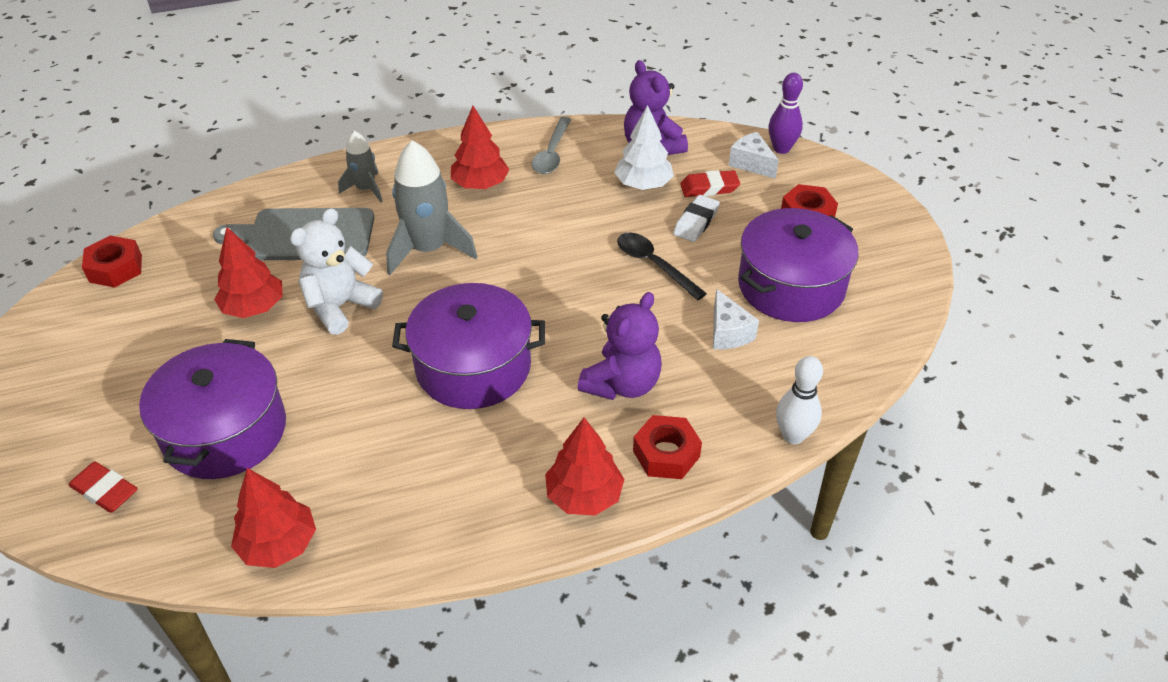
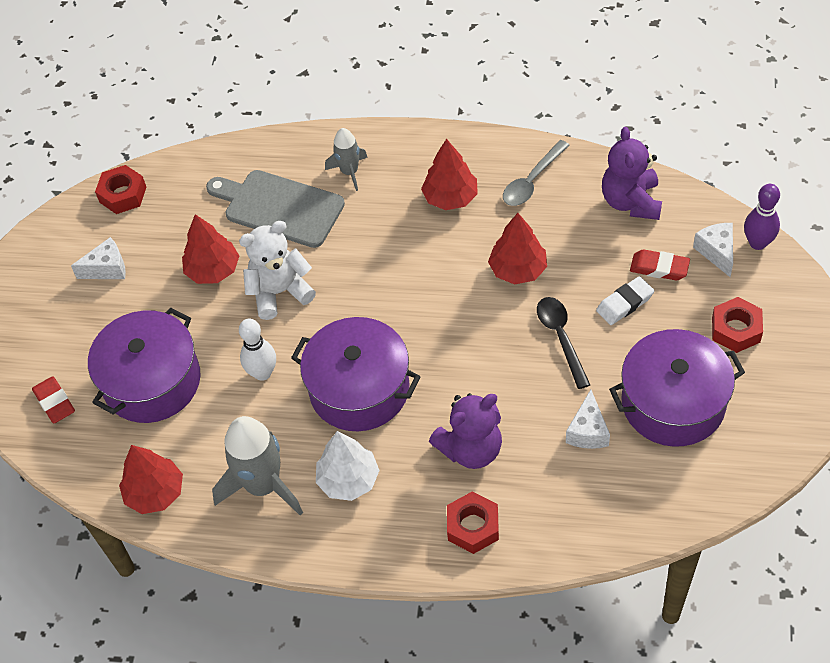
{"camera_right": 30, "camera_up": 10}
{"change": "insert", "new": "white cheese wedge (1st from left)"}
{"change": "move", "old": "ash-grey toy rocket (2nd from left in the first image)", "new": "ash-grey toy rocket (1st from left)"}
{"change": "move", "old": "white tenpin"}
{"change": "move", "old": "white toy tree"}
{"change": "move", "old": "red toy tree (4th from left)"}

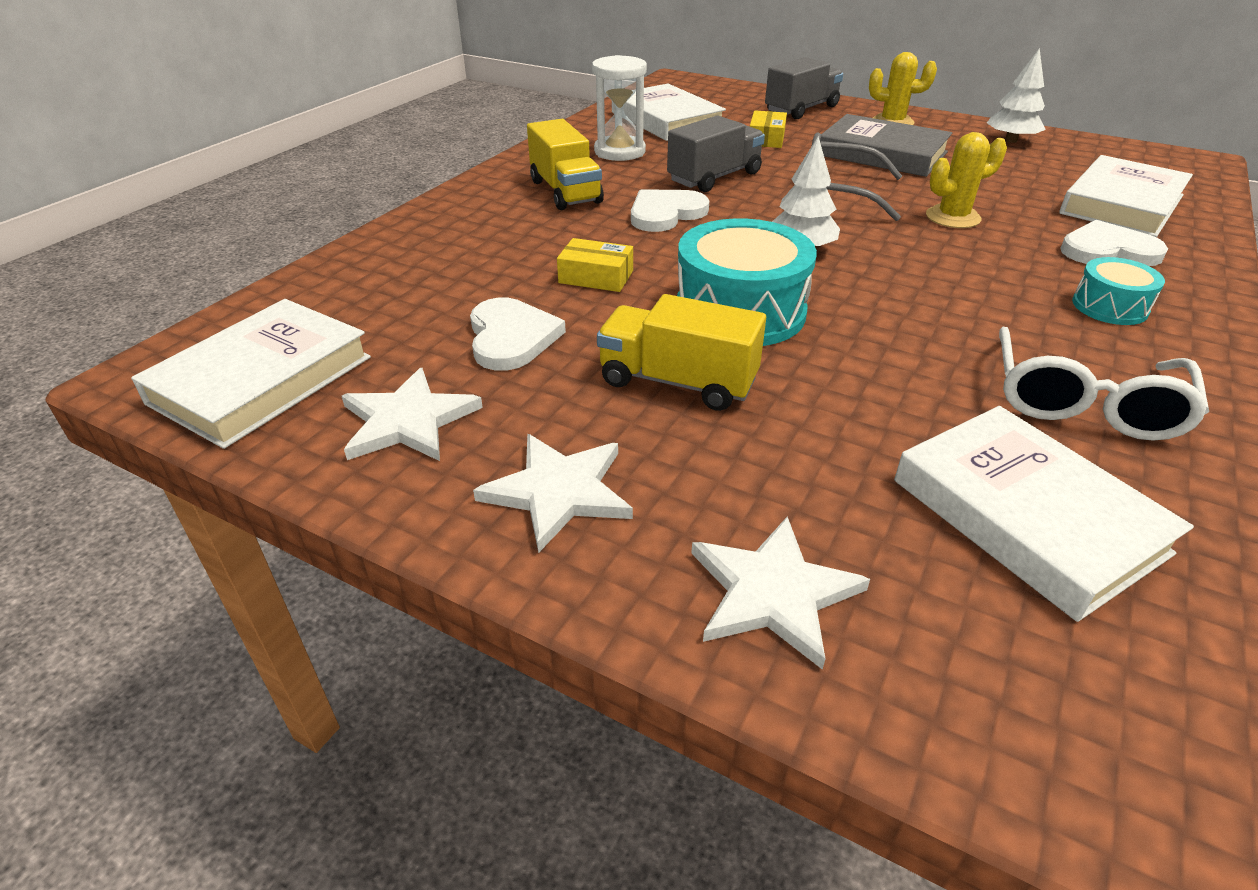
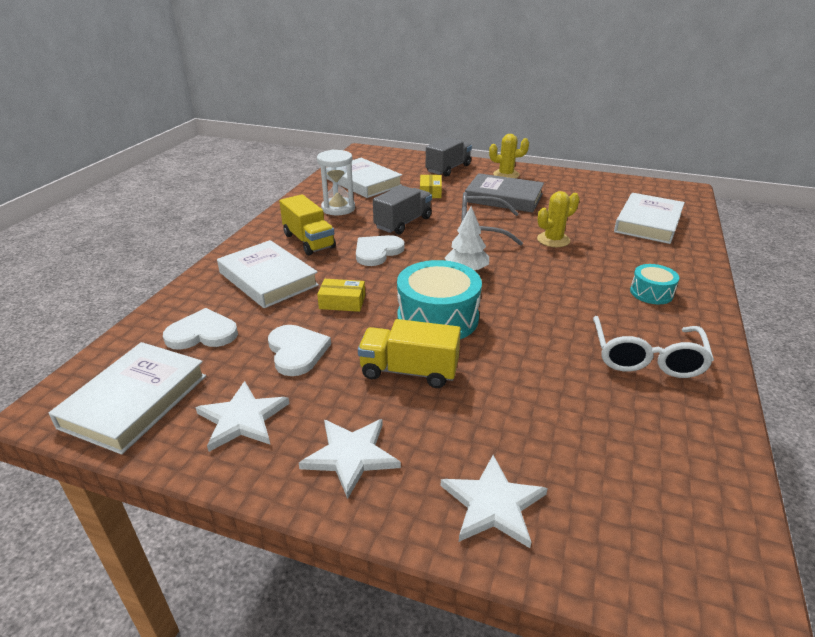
{"camera_right": -10, "camera_up": -5}
{"change": "move", "old": "white heart (3rd from left in the first image)", "new": "white heart (1st from left)"}
{"change": "move", "old": "white hardcover (3rd from left in the first image)", "new": "white hardcover (2nd from left)"}
{"change": "delete", "old": "white toy tree (2nd from left)"}

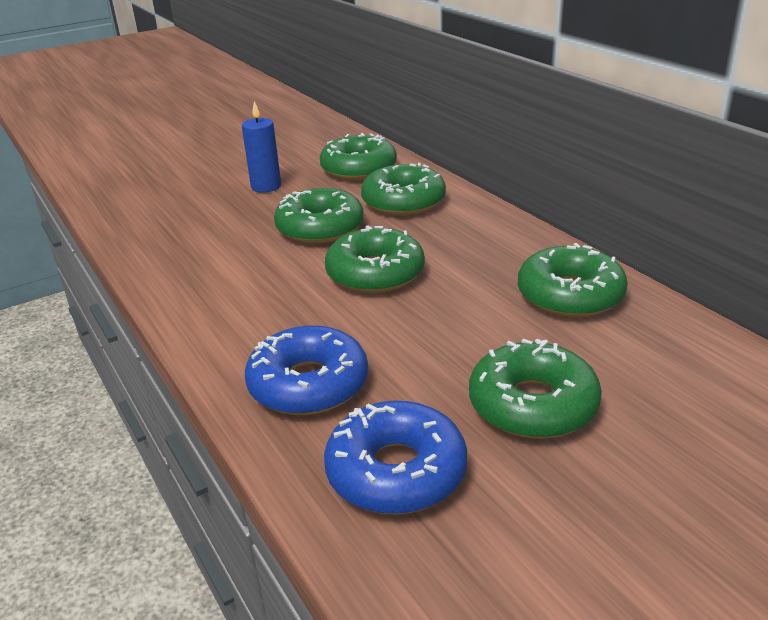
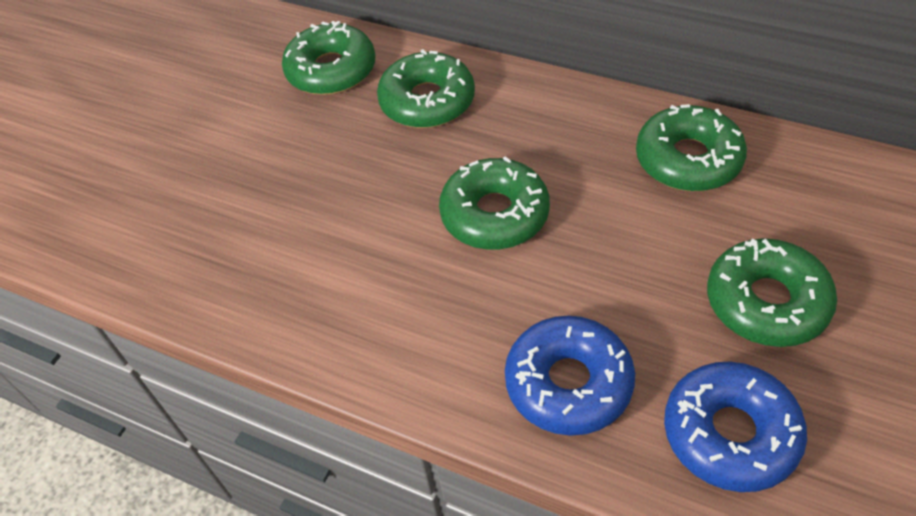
{"camera_right": -30, "camera_up": 20}
{"change": "delete", "old": "blue wax candle"}
{"change": "delete", "old": "leaf-green glazed donut (1st from left)"}

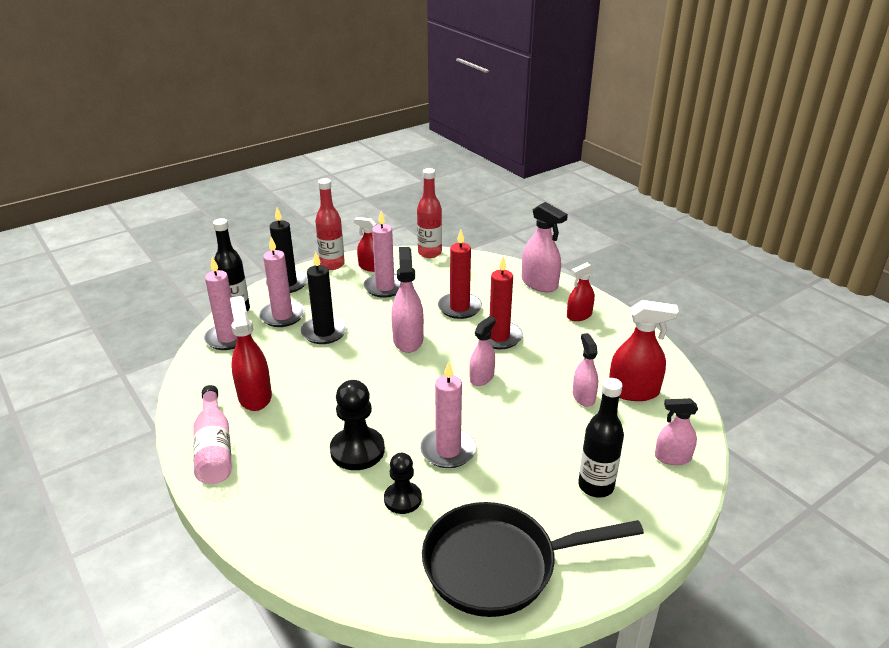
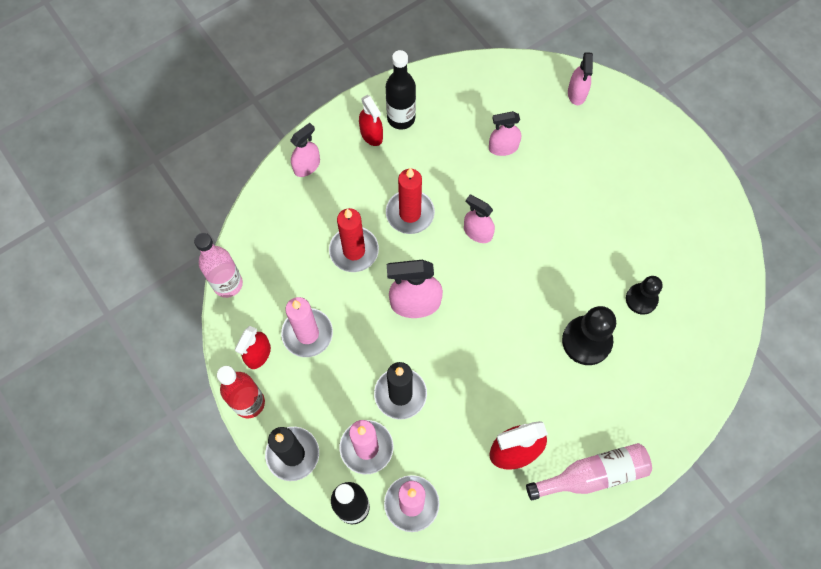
{"camera_right": -90, "camera_up": 35}
{"change": "recolor", "old": "red drink bottle (2nd from left)", "new": "rosy drink bottle (1st from left)"}
{"change": "resize", "old": "rosy sprayer (3rd from left in the first image)", "factor": 0.65}
{"change": "move", "old": "ebony drink bottle (2nd from left)"}
{"change": "delete", "old": "rosy wax candle (4th from left)"}
{"change": "delete", "old": "ebony frying pan"}
{"change": "delete", "old": "red sprayer (4th from left)"}

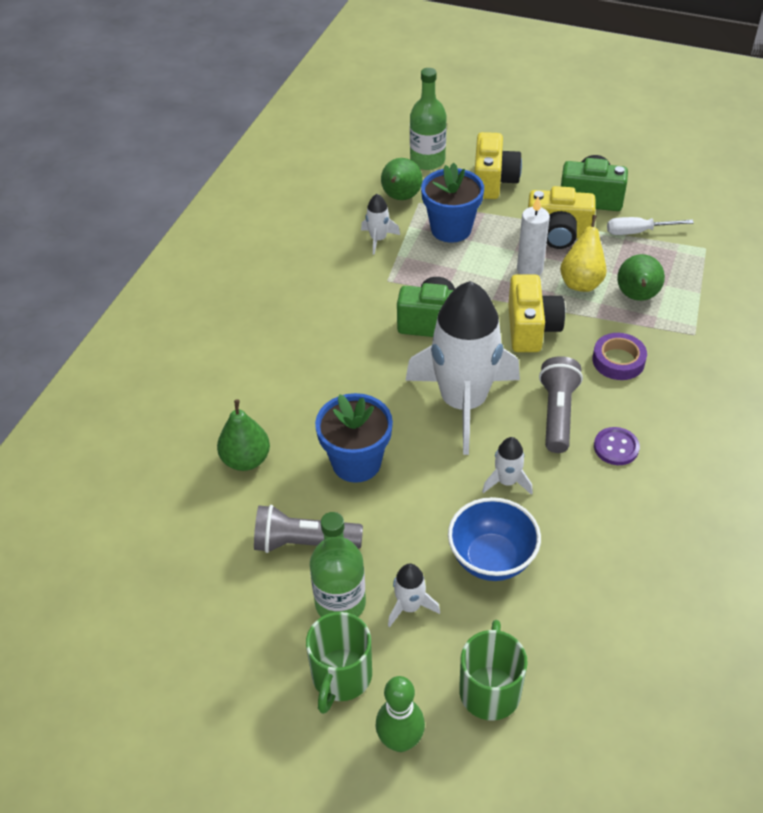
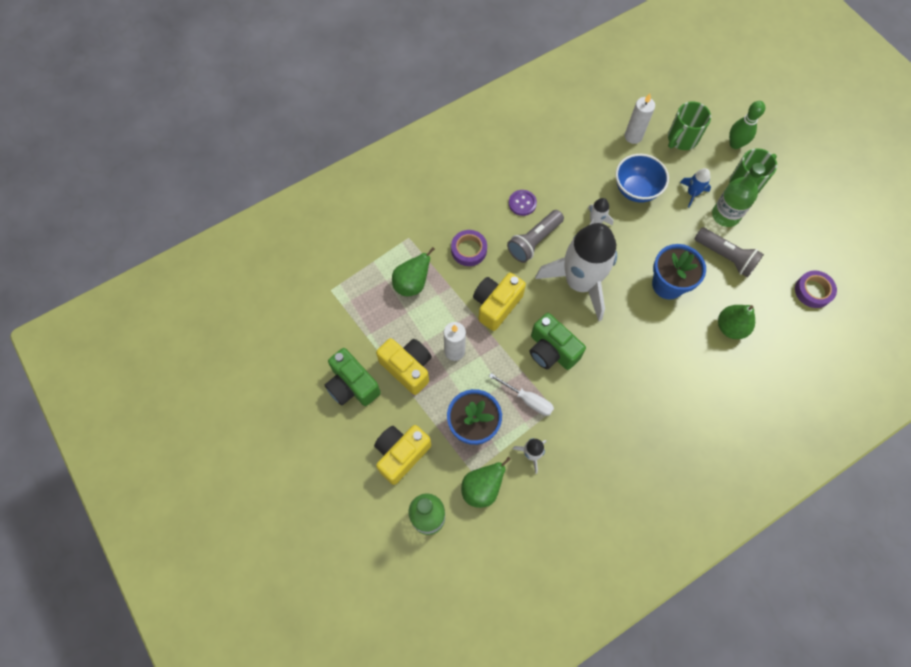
{"camera_right": -145, "camera_up": 20}
{"change": "move", "old": "white hand screwdriver"}
{"change": "insert", "new": "white wax candle (2nd from left)"}
{"change": "recolor", "old": "white toy rocket (2nd from left)", "new": "blue toy rocket"}
{"change": "insert", "new": "royal purple roll of tape (2nd from left)"}
{"change": "delete", "old": "golden toy pear"}

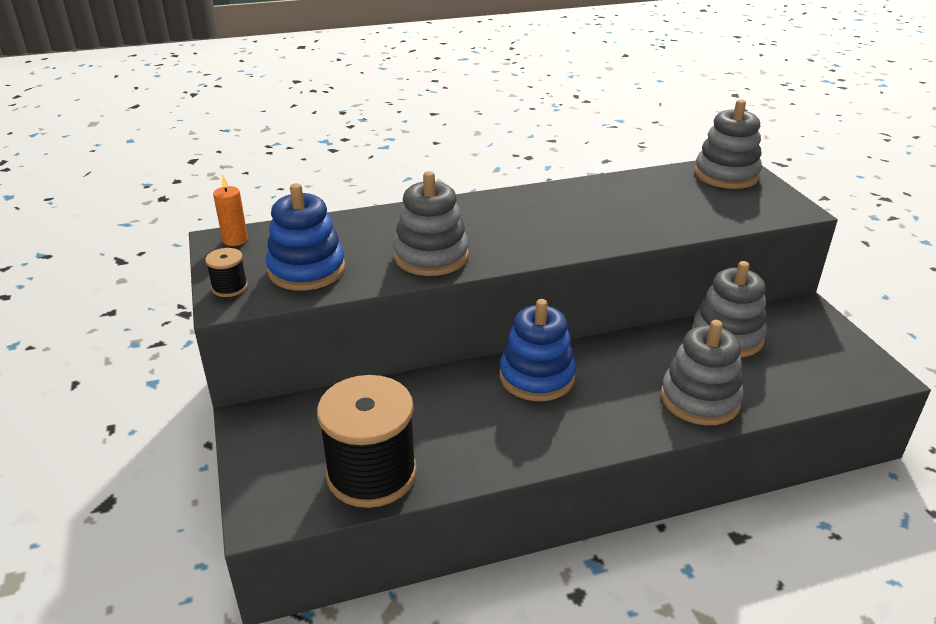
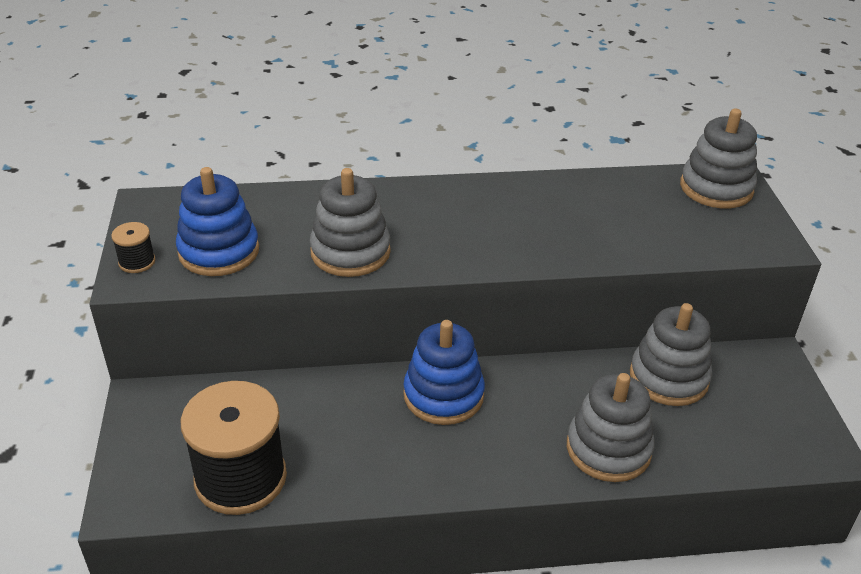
{"camera_right": 10, "camera_up": 5}
{"change": "delete", "old": "bright orange wax candle"}

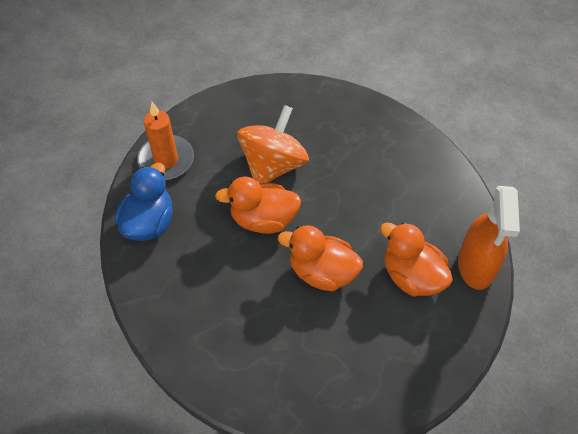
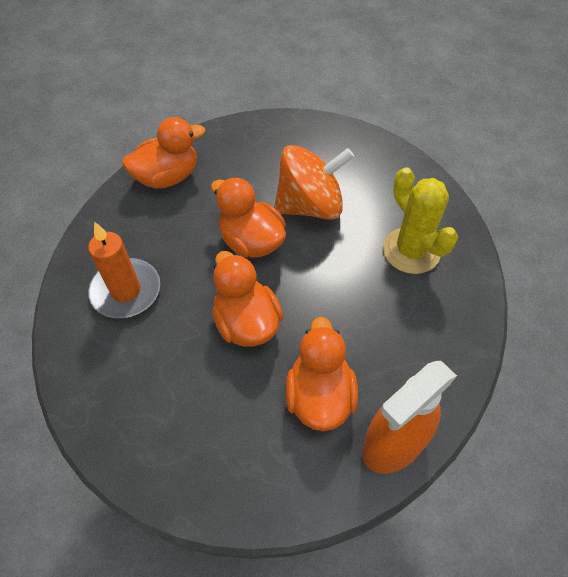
{"camera_right": 45, "camera_up": 0}
{"change": "move", "old": "bright orange wax candle"}
{"change": "recolor", "old": "blue rubber duck", "new": "bright orange rubber duck (1st from left)"}
{"change": "insert", "new": "golden saguaro cactus"}

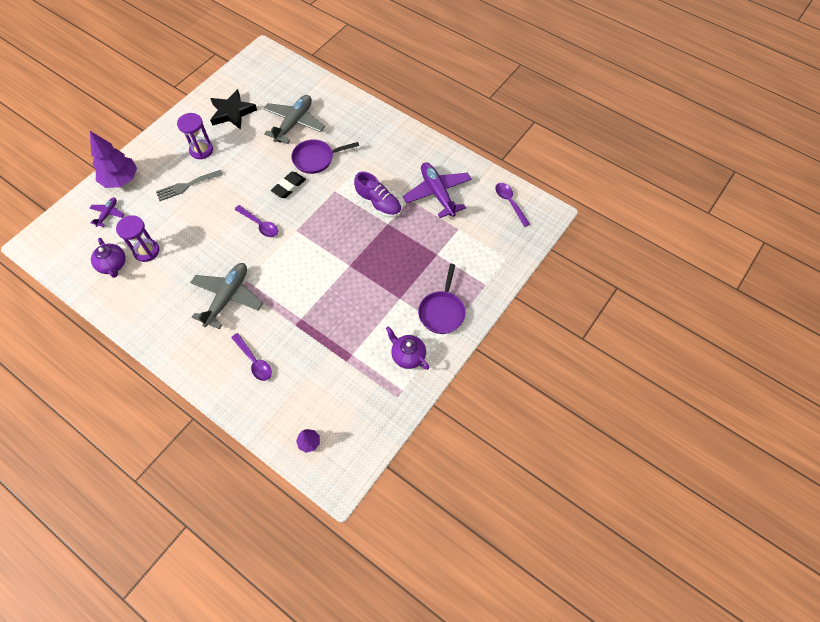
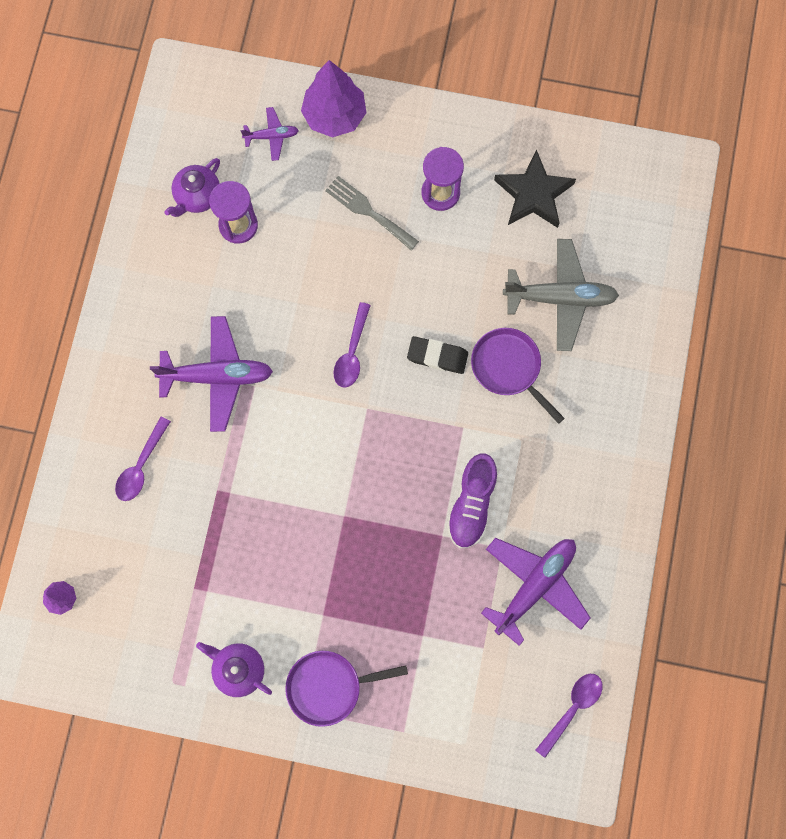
{"camera_right": 65, "camera_up": 15}
{"change": "recolor", "old": "ash-grey toy plane (1st from left)", "new": "royal purple toy plane (1st from left)"}
{"change": "rotate", "old": "royal purple tea pot (2nd from left)", "degrees": -75}

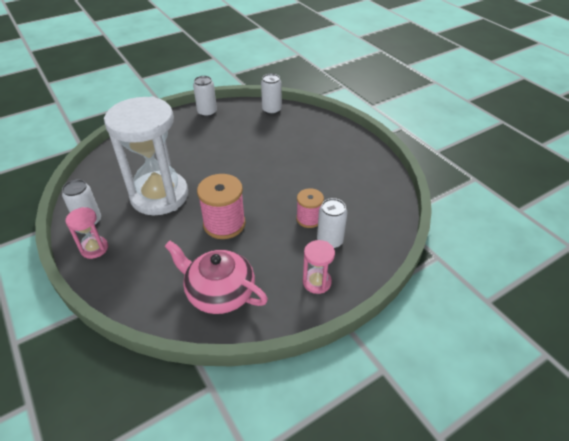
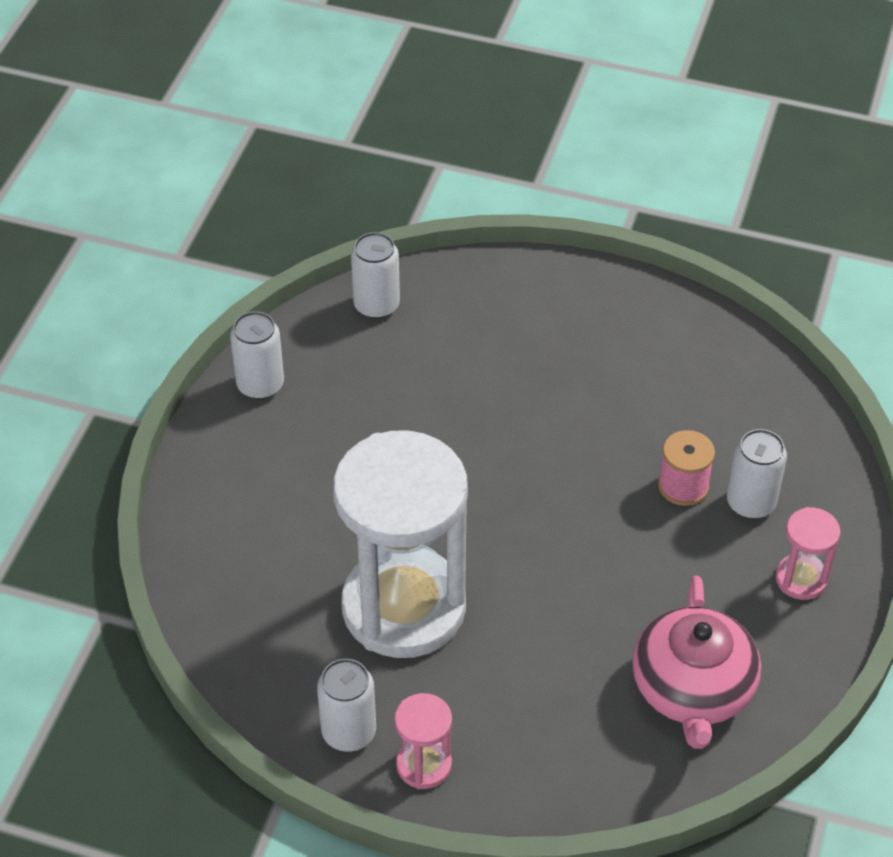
{"camera_right": -40, "camera_up": 5}
{"change": "rotate", "old": "rosy tea pot", "degrees": -75}
{"change": "delete", "old": "rosy reel of thread (1st from left)"}

